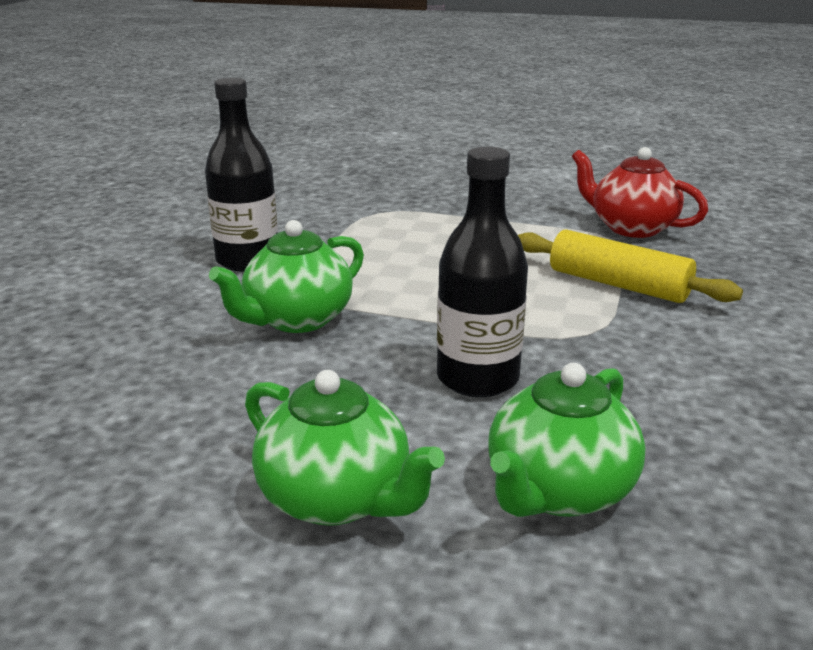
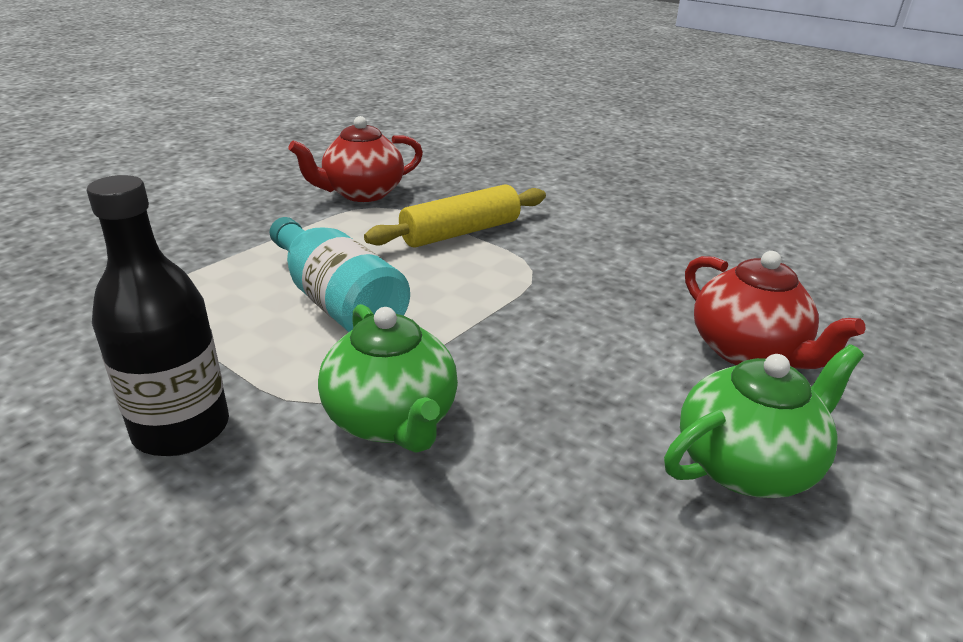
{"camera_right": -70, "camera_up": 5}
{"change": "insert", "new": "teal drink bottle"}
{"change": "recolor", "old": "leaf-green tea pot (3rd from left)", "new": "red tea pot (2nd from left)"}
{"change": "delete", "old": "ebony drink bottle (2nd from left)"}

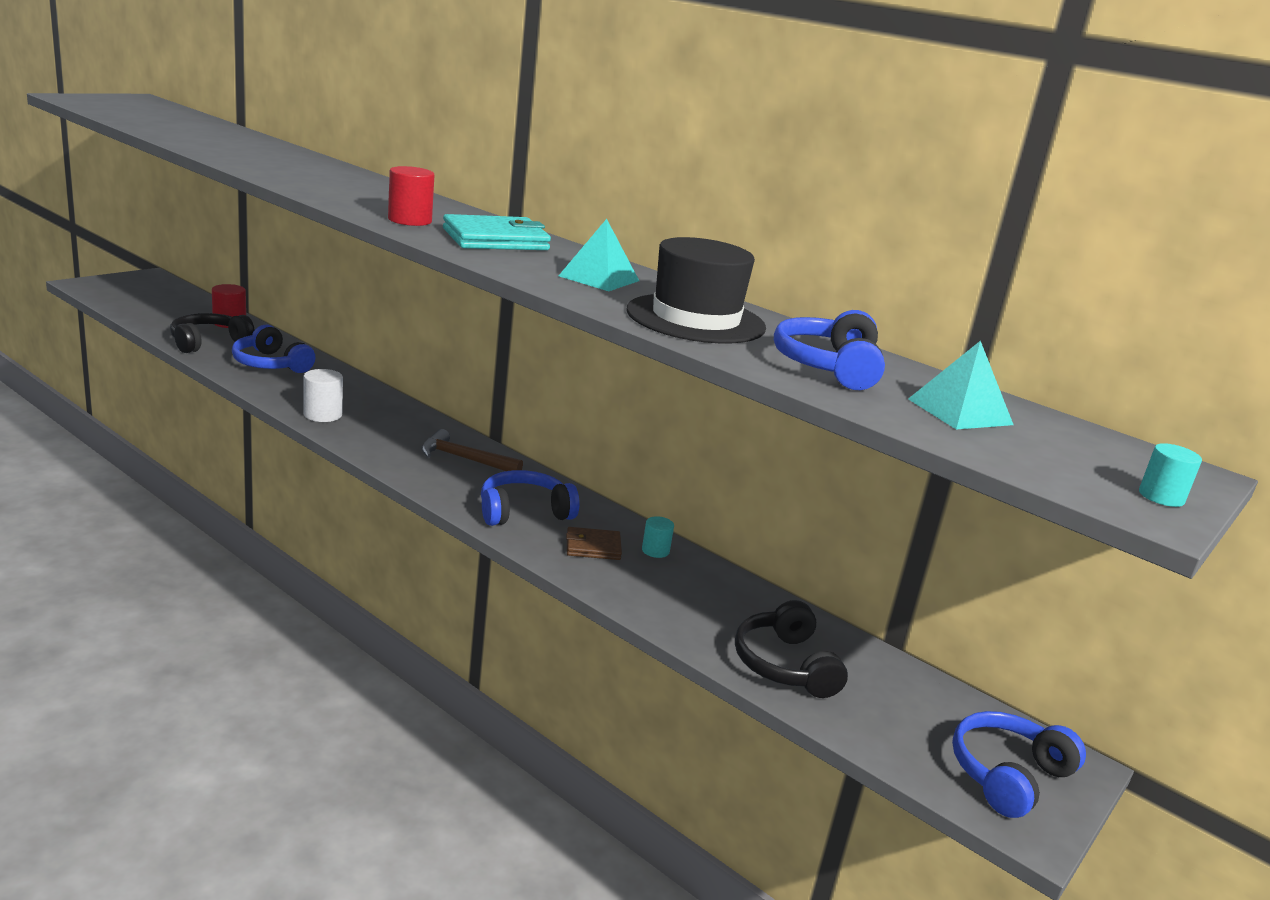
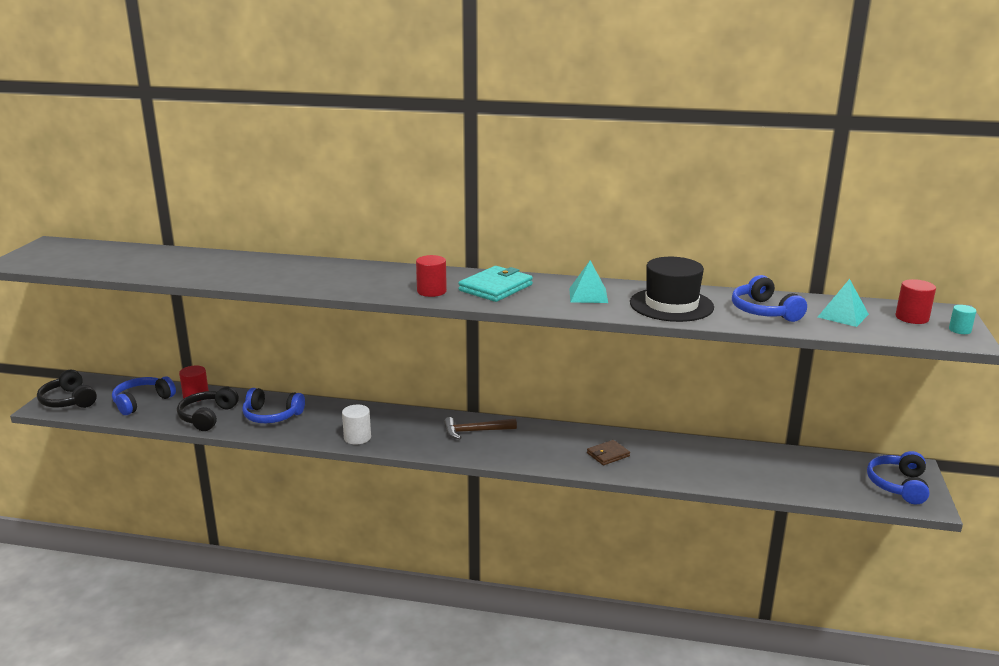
{"camera_right": -25, "camera_up": 0}
{"change": "move", "old": "ebony headphones (2nd from left in the first image)", "new": "ebony headphones (1st from left)"}
{"change": "move", "old": "blue headphones (2nd from left in the first image)", "new": "blue headphones (1st from left)"}
{"change": "insert", "new": "red cylinder (3rd from left)"}
{"change": "delete", "old": "teal cylinder (1st from left)"}

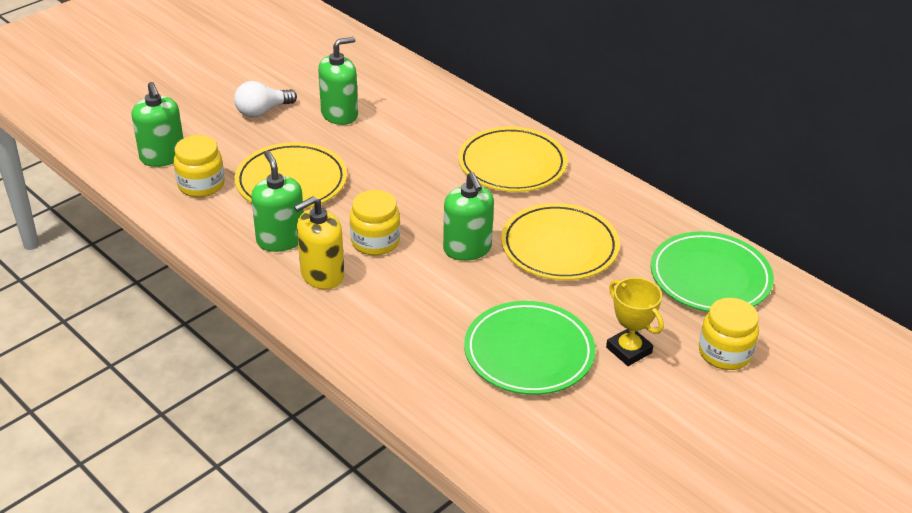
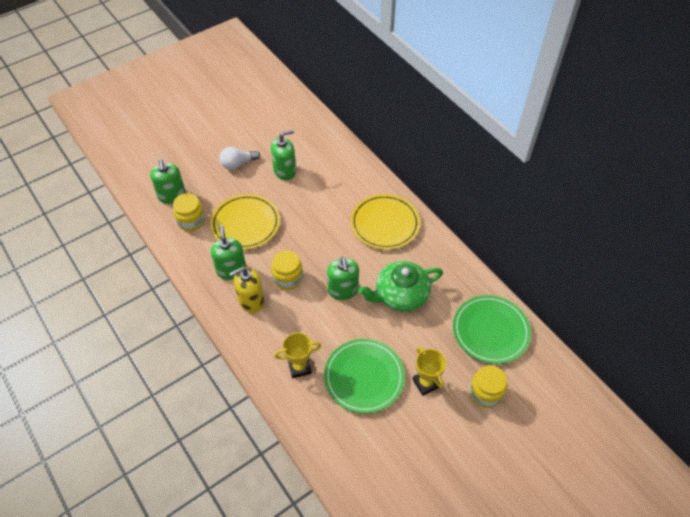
{"camera_right": 10, "camera_up": 15}
{"change": "insert", "new": "golden trophy (1st from left)"}
{"change": "replace", "old": "golden dinner plate (3rd from left)", "new": "leaf-green tea pot"}

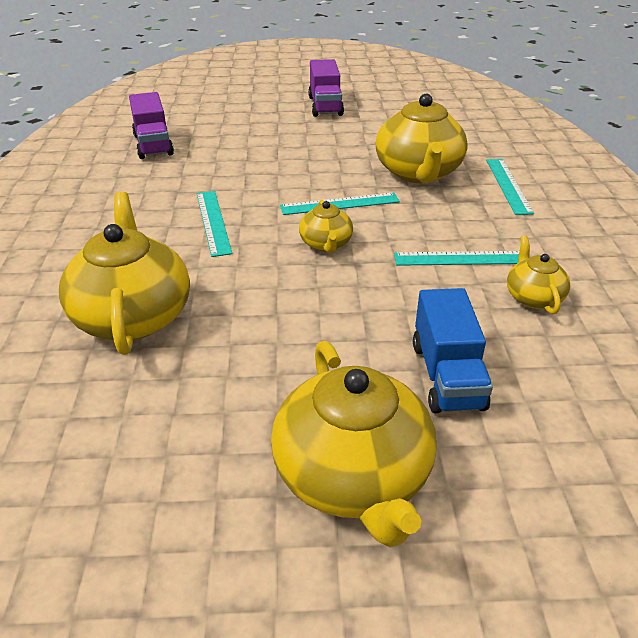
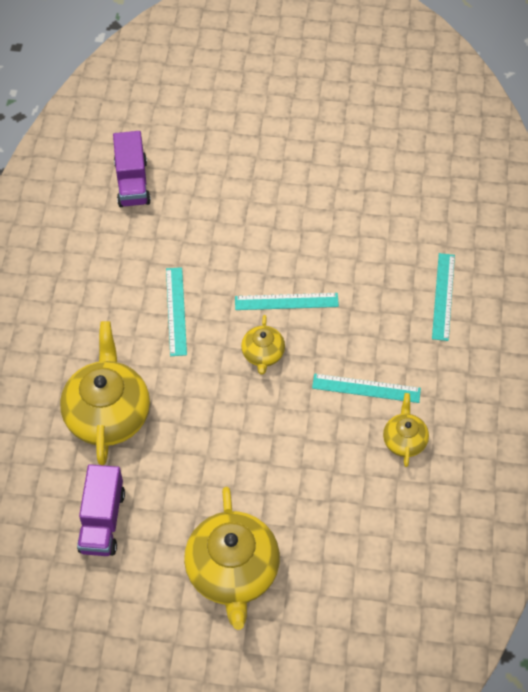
{"camera_right": 10, "camera_up": 20}
{"change": "move", "old": "royal purple toy truck (2nd from left in the first image)", "new": "royal purple toy truck (1st from left)"}
{"change": "delete", "old": "golden tea pot (4th from left)"}
{"change": "delete", "old": "blue toy truck"}

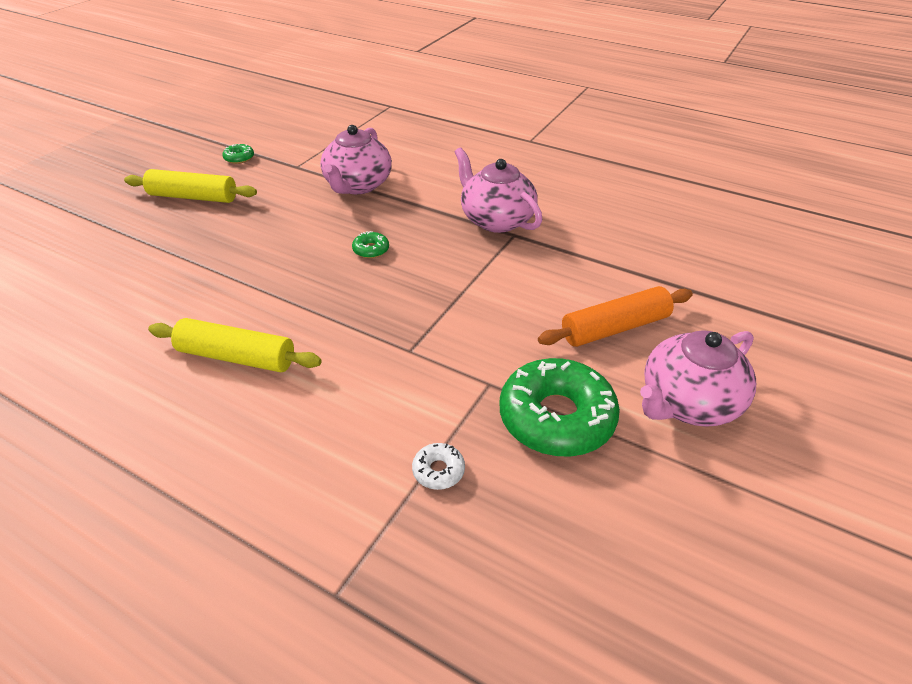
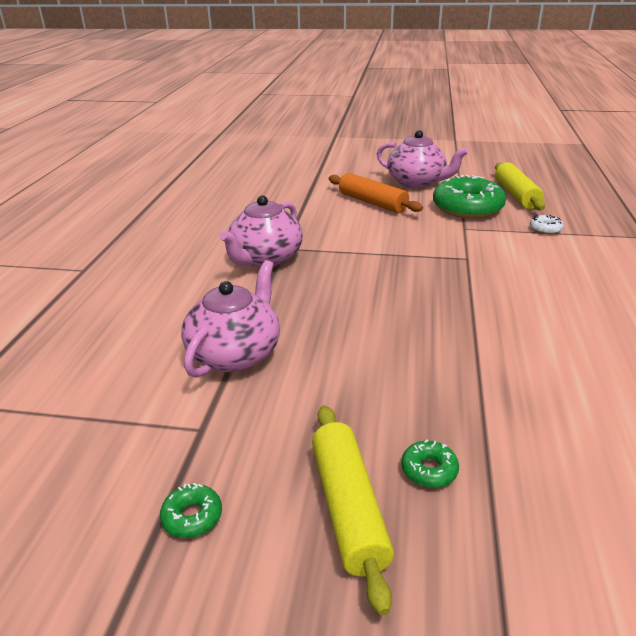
{"camera_right": -110, "camera_up": -10}
{"change": "rotate", "old": "rosy tea pot (1st from left)", "degrees": -60}
{"change": "move", "old": "leaf-green glazed donut (2nd from left)"}
{"change": "move", "old": "golden rolling pin (2nd from left)"}

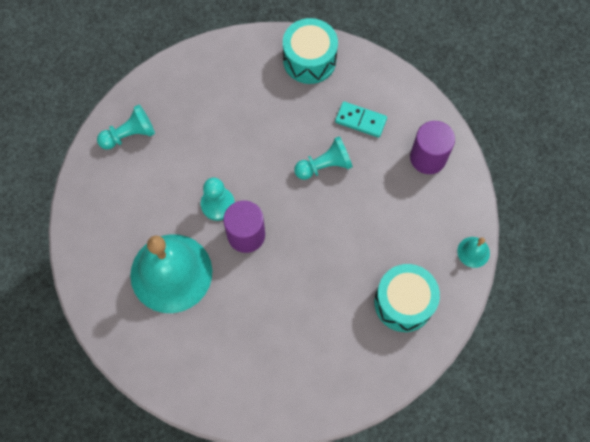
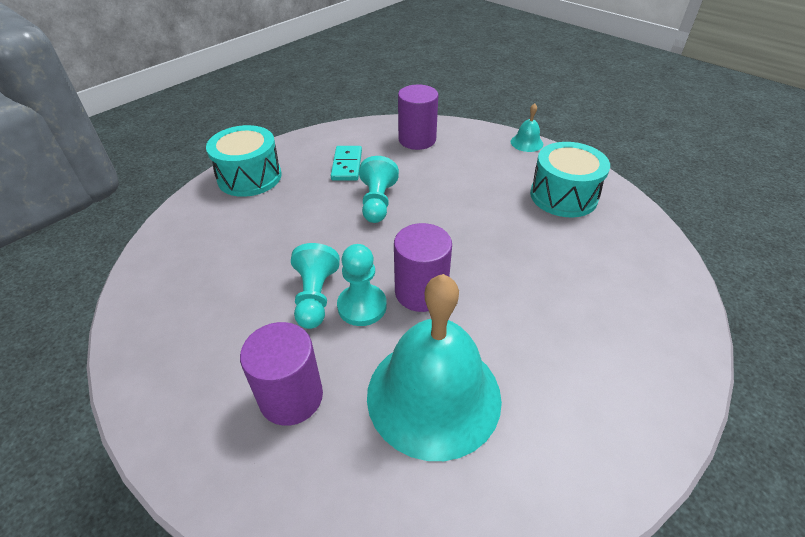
{"camera_right": -65, "camera_up": -25}
{"change": "insert", "new": "royal purple cylinder (1st from left)"}
{"change": "move", "old": "teal pawn (1st from left)"}
{"change": "rotate", "old": "teal domino tile", "degrees": -45}

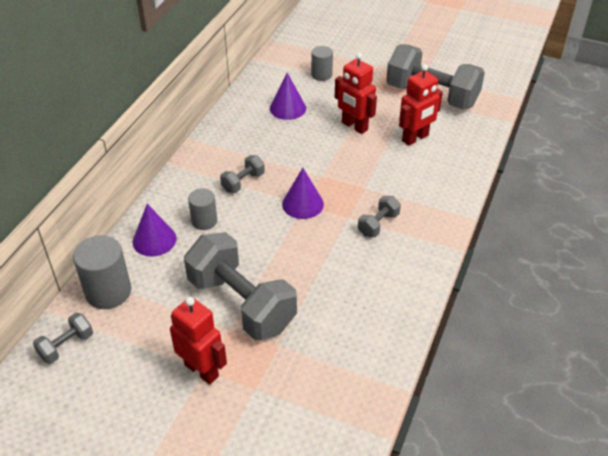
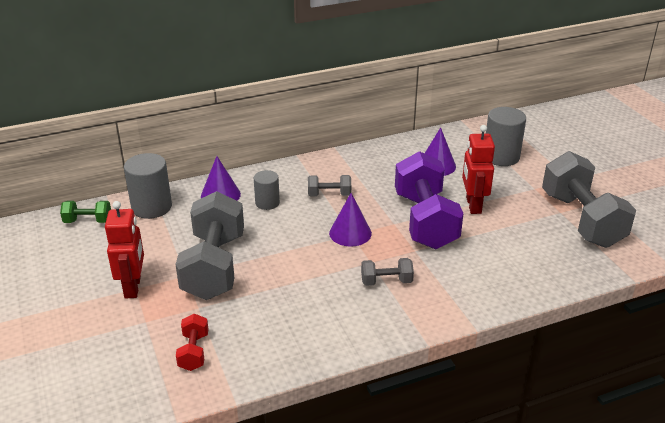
{"camera_right": 45, "camera_up": -10}
{"change": "recolor", "old": "ash-grey hand weight (1st from left)", "new": "leaf-green hand weight"}
{"change": "insert", "new": "red hand weight"}
{"change": "insert", "new": "royal purple hand weight"}
{"change": "resize", "old": "ash-grey cylinder (3rd from left)", "factor": 1.63}
{"change": "delete", "old": "red robot figure (3rd from left)"}

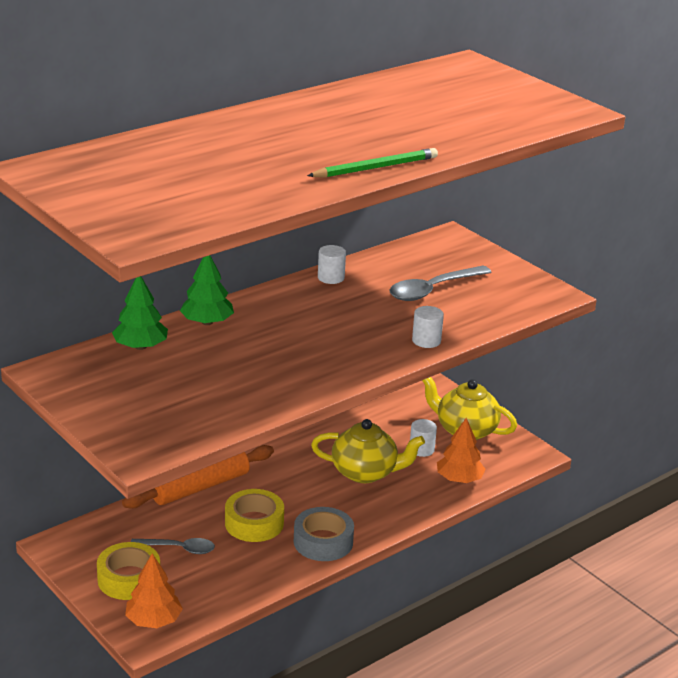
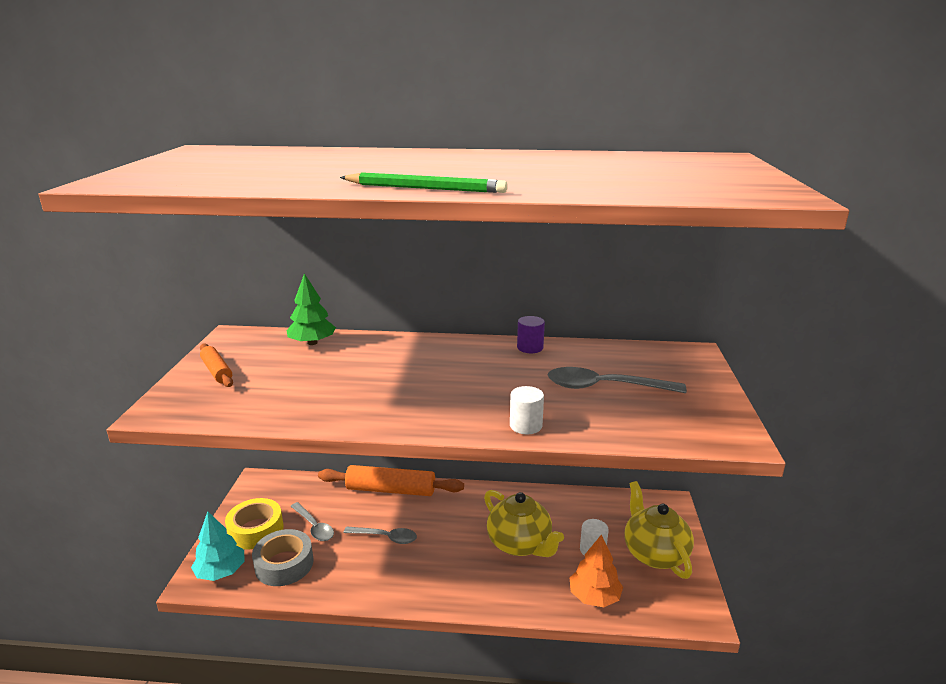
{"camera_right": 45, "camera_up": -5}
{"change": "recolor", "old": "bright orange toy tree (1st from left)", "new": "teal toy tree"}
{"change": "insert", "new": "bright orange rolling pin (1st from left)"}
{"change": "move", "old": "ash-grey roll of tape"}
{"change": "replace", "old": "golden roll of tape (2nd from left)", "new": "ash-grey spoon (2nd from left)"}
{"change": "recolor", "old": "white cylinder (1st from left)", "new": "royal purple cylinder"}
{"change": "delete", "old": "leaf-green toy tree (2nd from left)"}

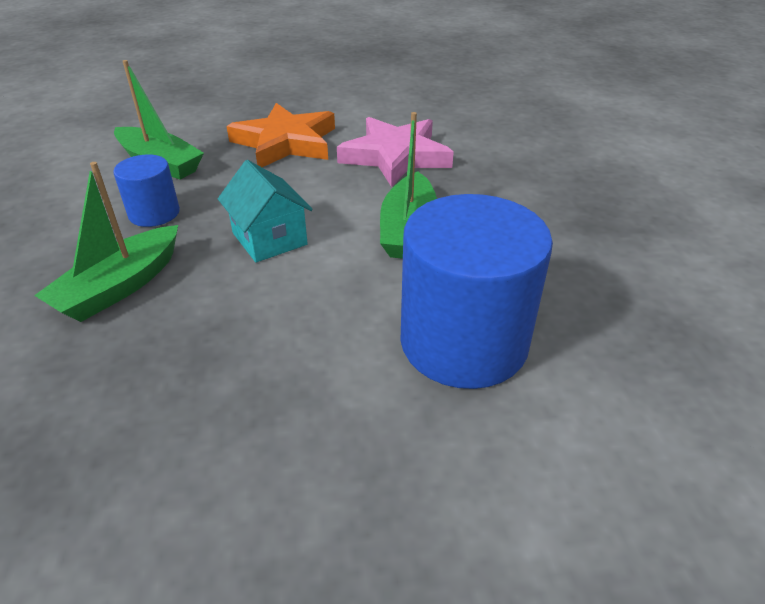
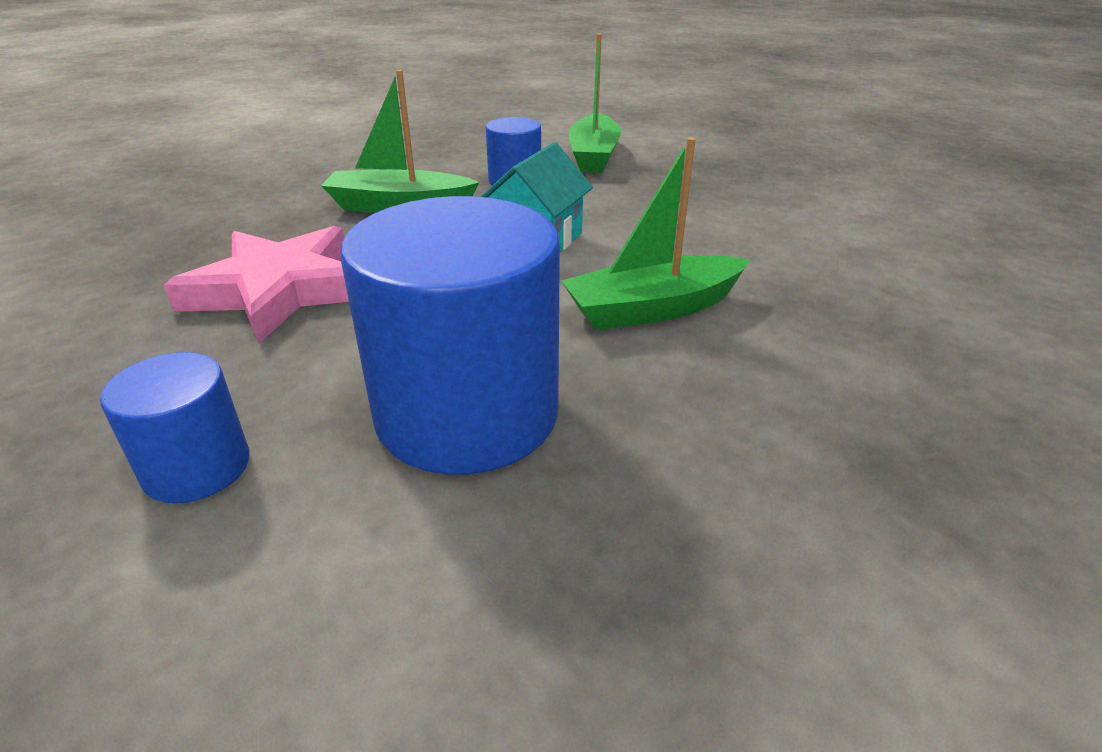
{"camera_right": 60, "camera_up": -5}
{"change": "insert", "new": "blue cylinder (1st from left)"}
{"change": "move", "old": "rosy star"}
{"change": "delete", "old": "bright orange star"}

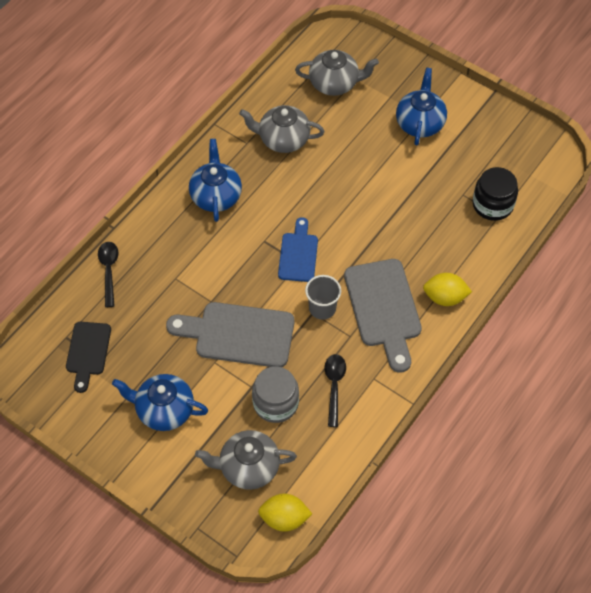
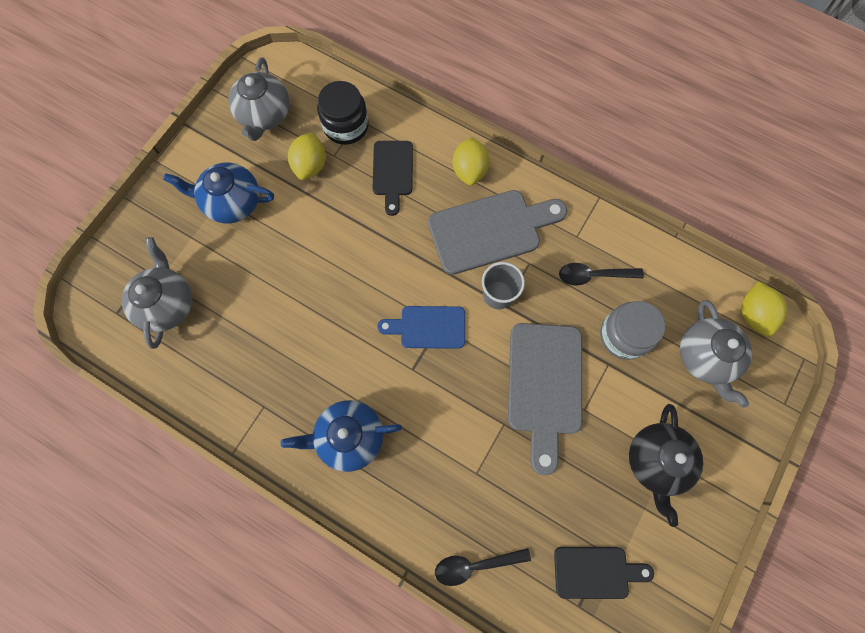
{"camera_right": -95, "camera_up": 15}
{"change": "move", "old": "ash-grey tea pot (2nd from left)"}
{"change": "insert", "new": "golden toy lemon (1st from left)"}
{"change": "insert", "new": "ebony chopping board (1st from left)"}
{"change": "recolor", "old": "blue tea pot (1st from left)", "new": "ebony tea pot"}

